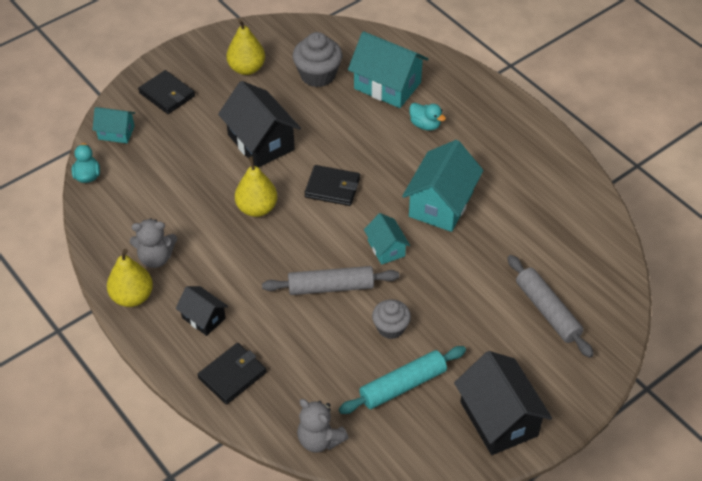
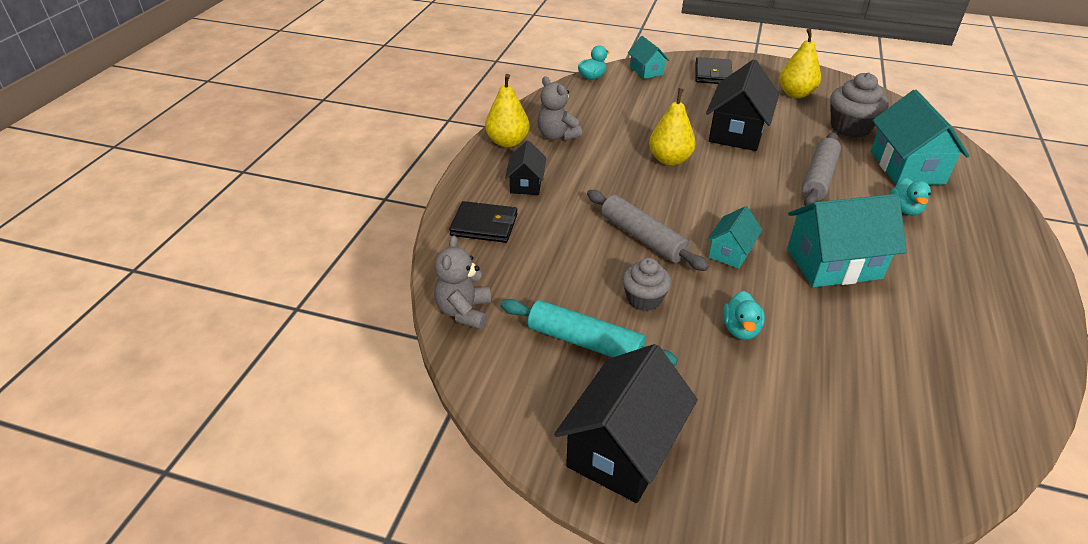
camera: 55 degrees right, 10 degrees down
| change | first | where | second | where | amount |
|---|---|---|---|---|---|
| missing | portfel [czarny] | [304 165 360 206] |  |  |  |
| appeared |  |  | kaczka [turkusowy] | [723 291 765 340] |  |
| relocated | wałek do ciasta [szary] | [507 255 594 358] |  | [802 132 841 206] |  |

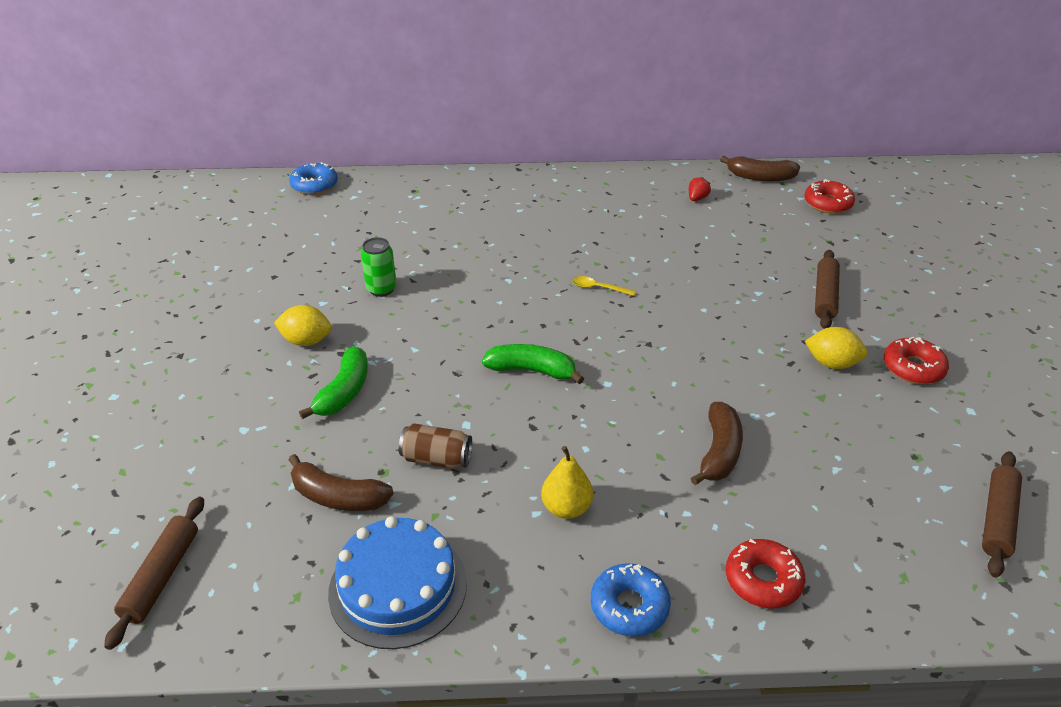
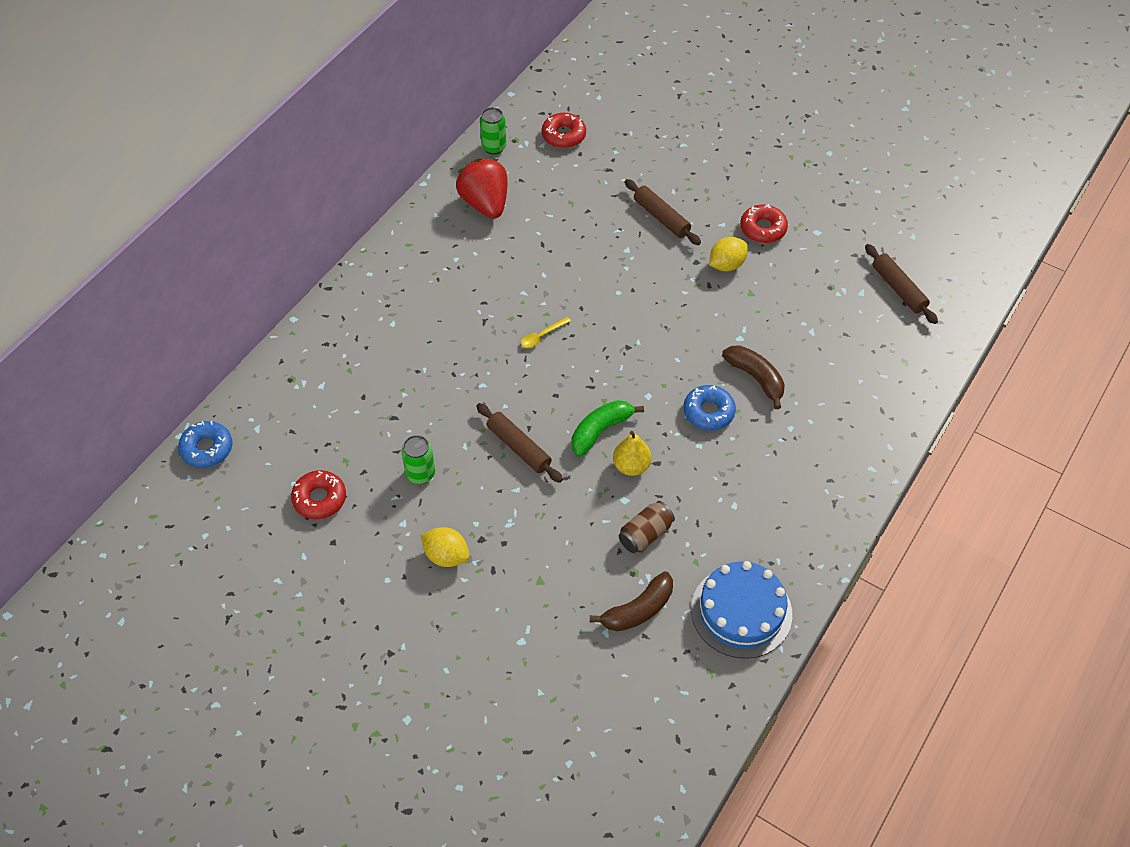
camera: 55 degrees left, 15 degrees up
| change | first | where | second | where | amount |
|---|---|---|---|---|---|
| missing | banan [zielony] | [299 346 368 419] |  |  |  |
| relocated | wałek do ciasta [brązowy] | [104 497 204 650] |  | [476 403 563 483] |  |
| relocated | gruszka [żółty] | [541 446 593 519] |  | [613 431 652 476] |  |
| relocated | donut [niebieski] | [591 563 671 637] |  | [683 385 736 430] |  |
| relocated | donut [czerwony] | [726 539 805 608] |  | [291 470 346 519] |  |
| exchanged | banan [brązowy] | [720 156 800 181] | puszka [zielony] | [480 107 506 155] |  |
| spun | cytryna [żółty] | [274 305 332 346] |  | [420 527 469 567] | 75 degrees clockwise |
| size | truskawka [czerwony] | [689 177 711 201] |  | [456 158 508 219] | x2.40 |

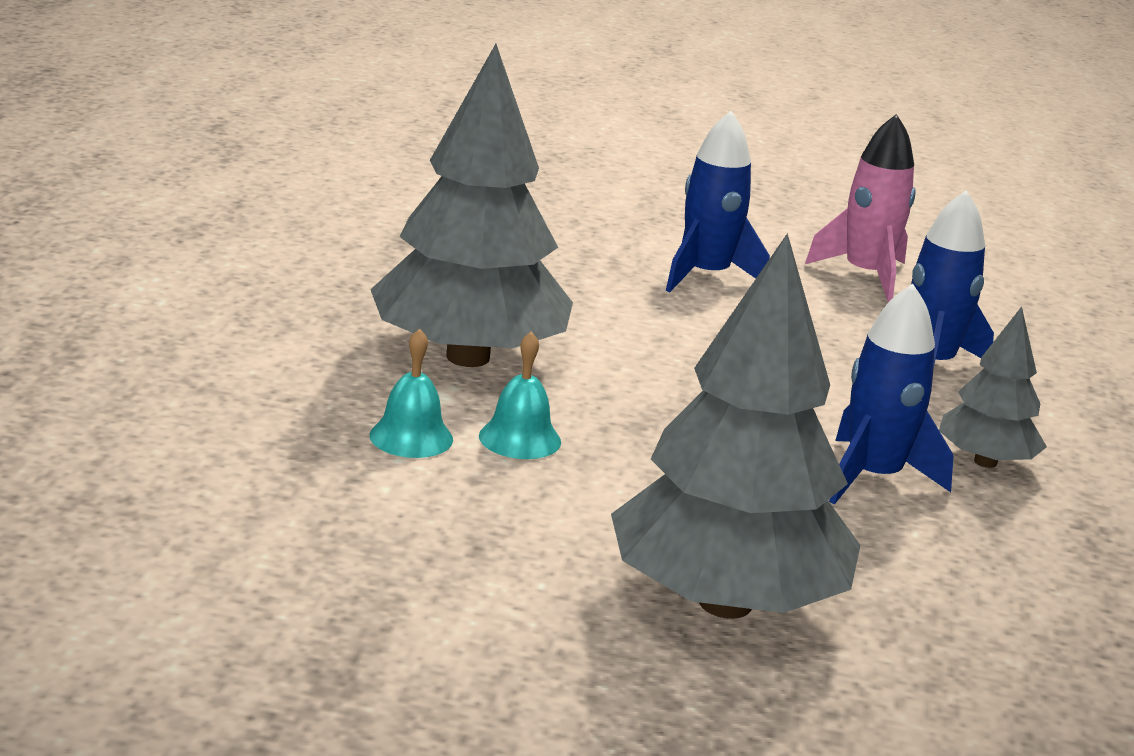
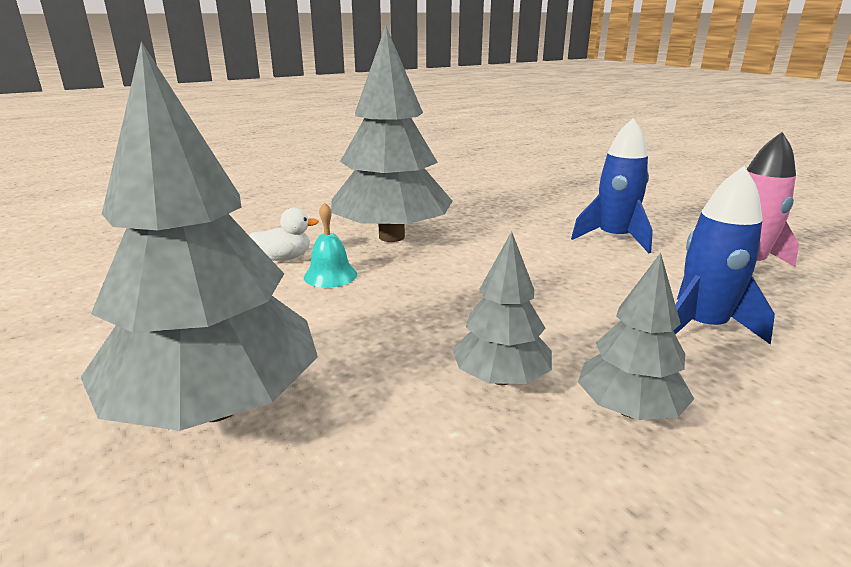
camera: 50 degrees right, 0 degrees up
| change | first | where | second | where | amount |
|---|---|---|---|---|---|
| exchanged | dzwonek [turkusowy] | [370 329 453 458] | kaczka [biały] | [250 208 319 261] |  |
| exchanged | rakieta [niebieski] | [829 284 953 504] | drzewko [szary] | [452 231 552 385] |  |

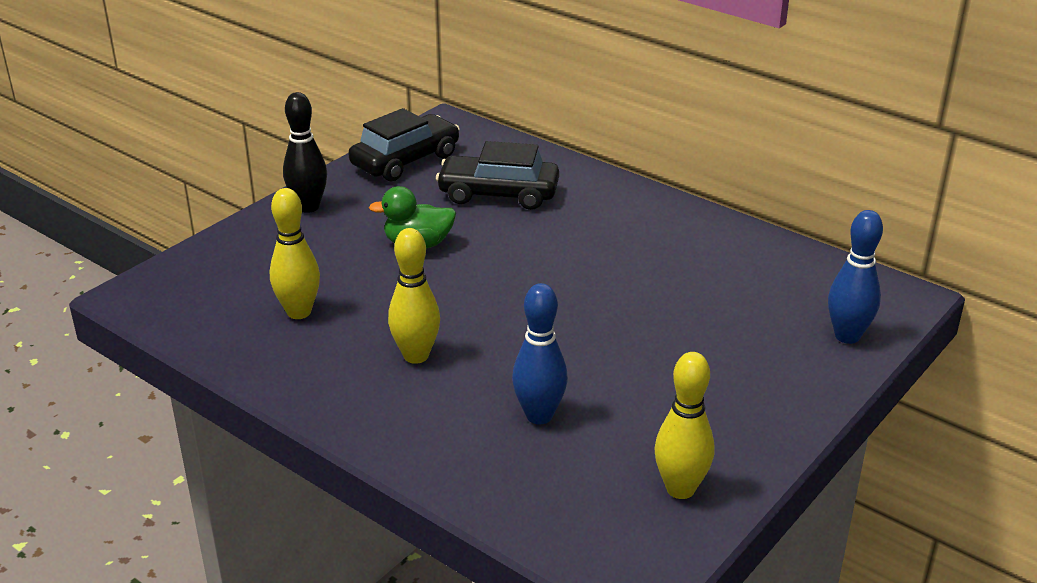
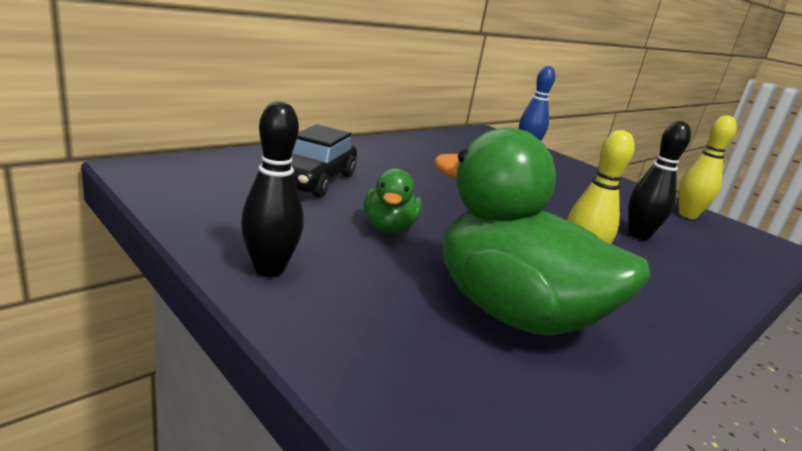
camera: 85 degrees left, 10 degrees down
| change | first | where | second | where | amount |
|---|---|---|---|---|---|
| missing | samochód [czarny] | [348 108 460 181] |  |  |  |
| exchanged | kręgiel [żółty] | [270 188 320 319] | kaczka [zielony] | [433 127 651 336] |  |
| colour | kręgiel [niebieski] | [512 283 568 425] | kręgiel [czarny] | [628 121 691 240] |  |

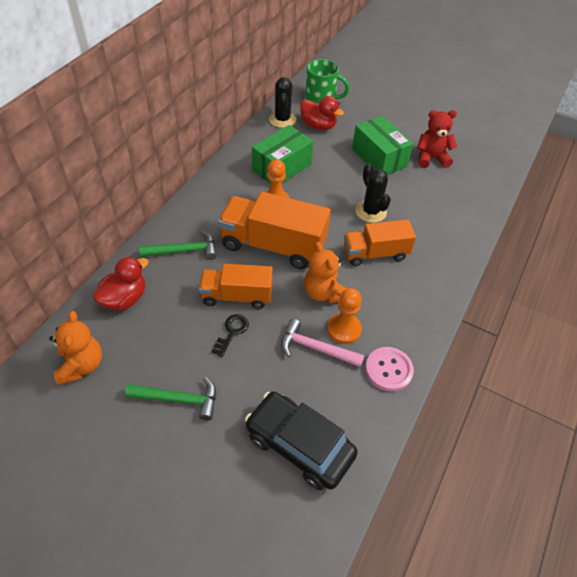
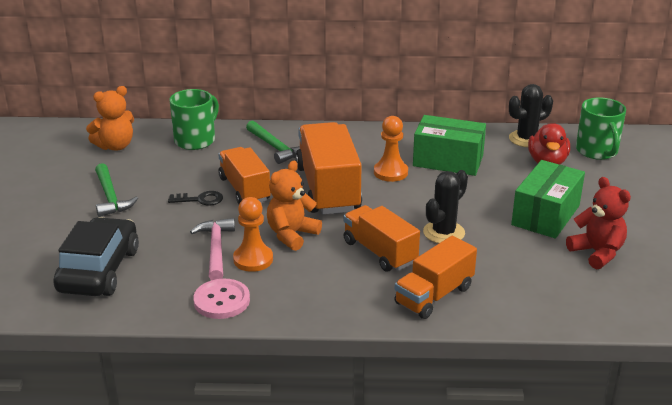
camera: 65 degrees right, 20 degrees down
| change | first | where | second | where | amount |
|---|---|---|---|---|---|
| appeared |  |  | ciężarówka [pomarańczowy] | [395 236 477 319] |  |
| exchanged | kaczka [czerwony] | [93 256 149 310] | kubek [zielony] | [169 89 219 150] |  |

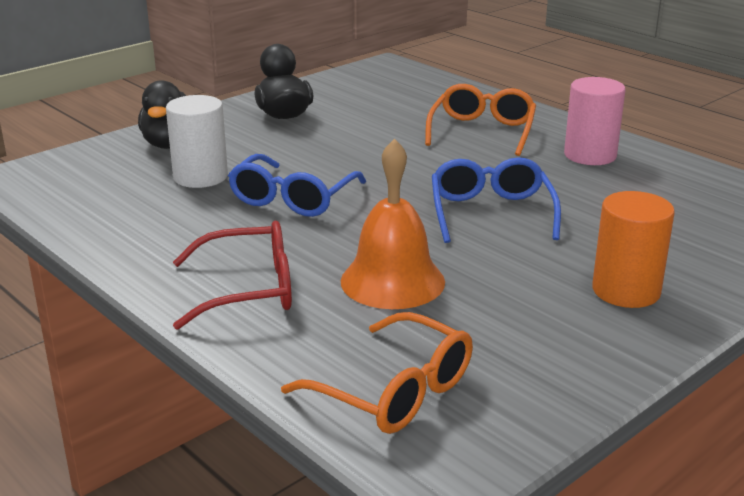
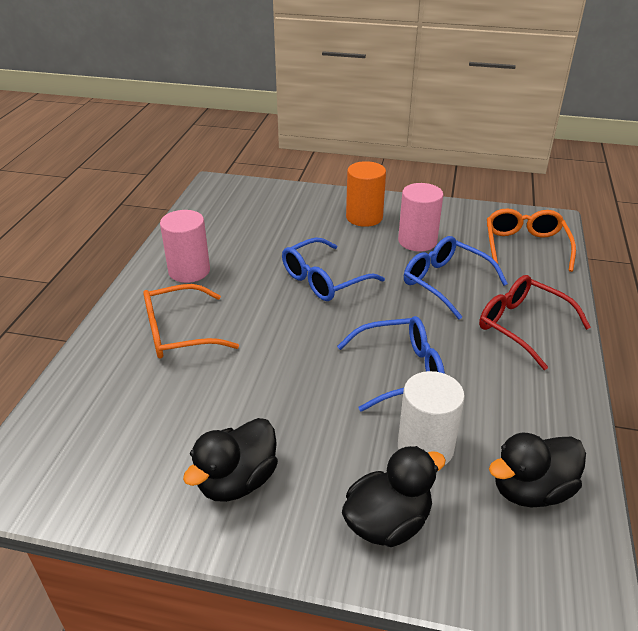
camera: 125 degrees left, 10 degrees up
| change | first | where | second | where | amount |
|---|---|---|---|---|---|
| appeared |  |  | walec [różowy] | [398 183 443 251] |  |
| appeared |  |  | kaczka [czarny] | [489 433 586 508] |  |
| exchanged | dzwonek [pomarańczowy] | [341 138 445 309] | okulary [niebieski] | [404 236 508 320] |  |

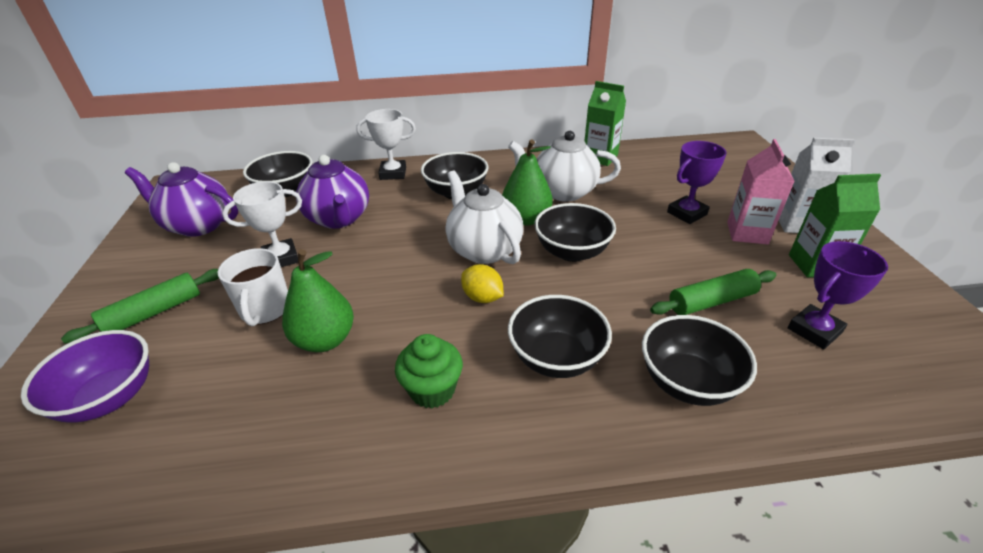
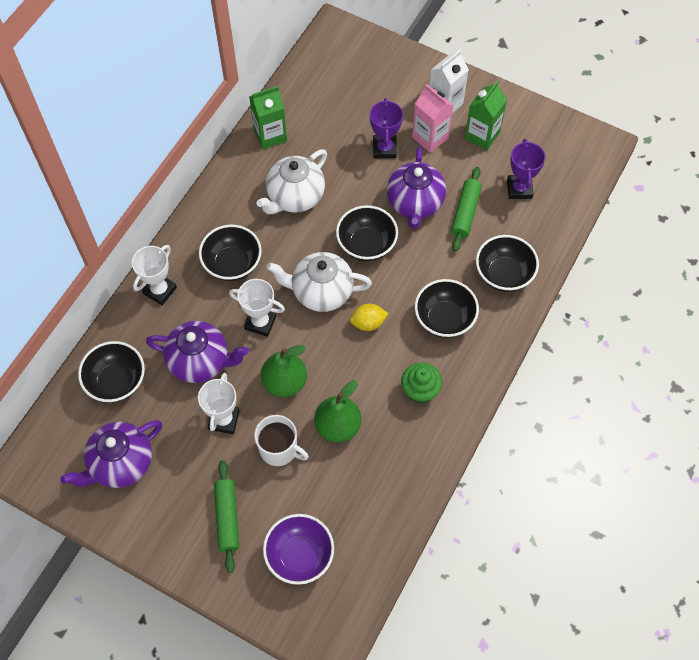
camera: 55 degrees left, 25 degrees up
| change | first | where | second | where | amount |
|---|---|---|---|---|---|
| appeared |  |  | puchar [biały] | [229 279 285 337] |  |
| appeared |  |  | imbryk [fioletowy] | [387 147 446 229] |  |
| relocated | gruszka [zielony] | [502 139 553 226] |  | [261 345 307 397] |  |

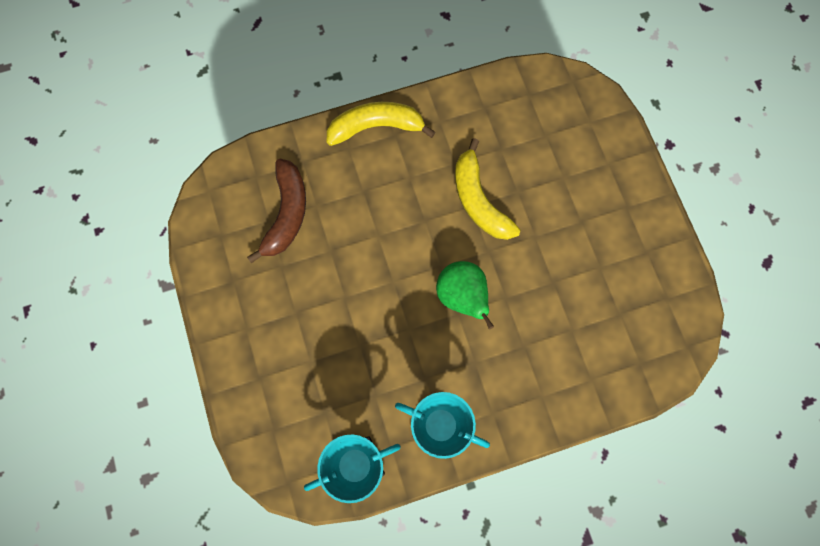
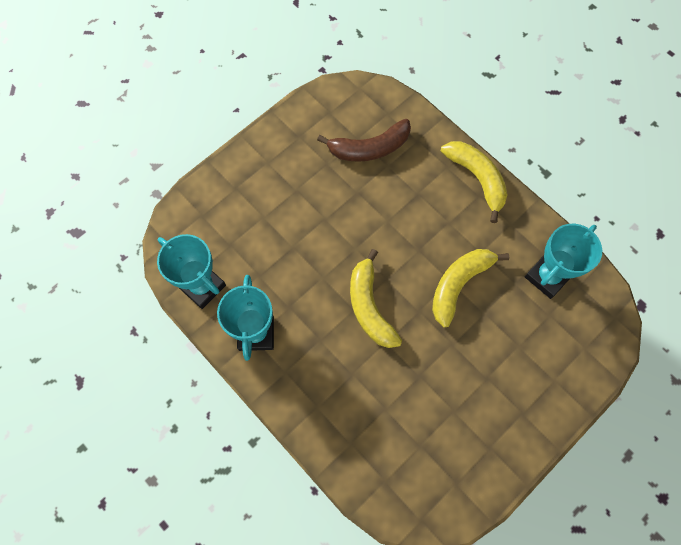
camera: 65 degrees right, 5 degrees down
| change | first | where | second | where | amount |
|---|---|---|---|---|---|
| appeared |  |  | puchar [turkusowy] | [525 224 602 299] |  |
| exchanged | gruszka [zielony] | [436 261 494 329] | banan [żółty] | [350 249 402 348] |  |

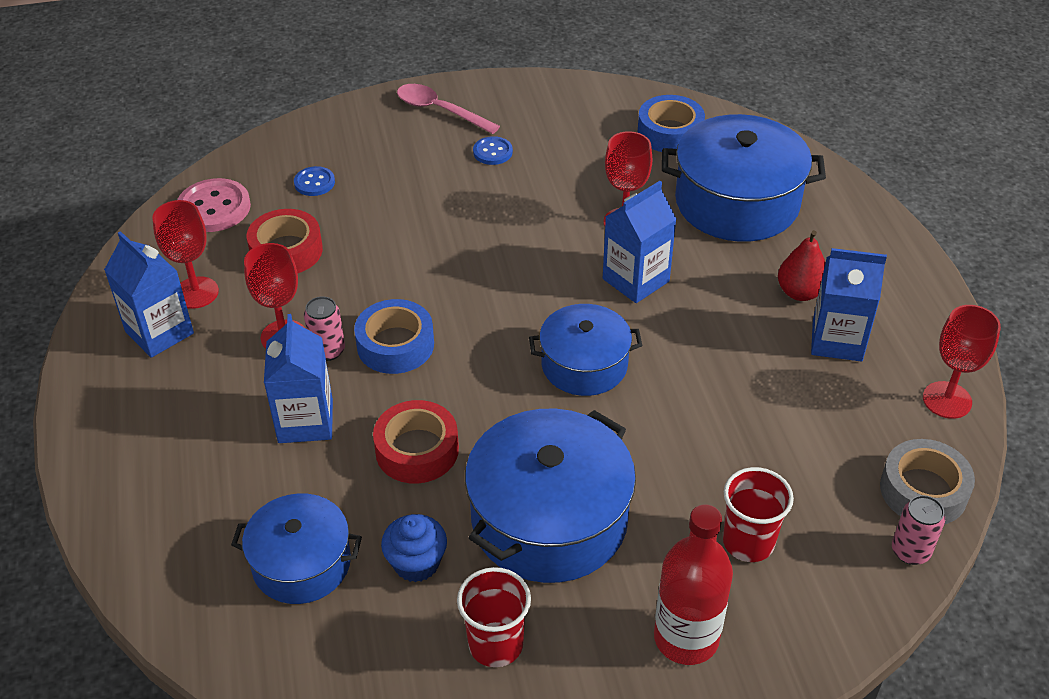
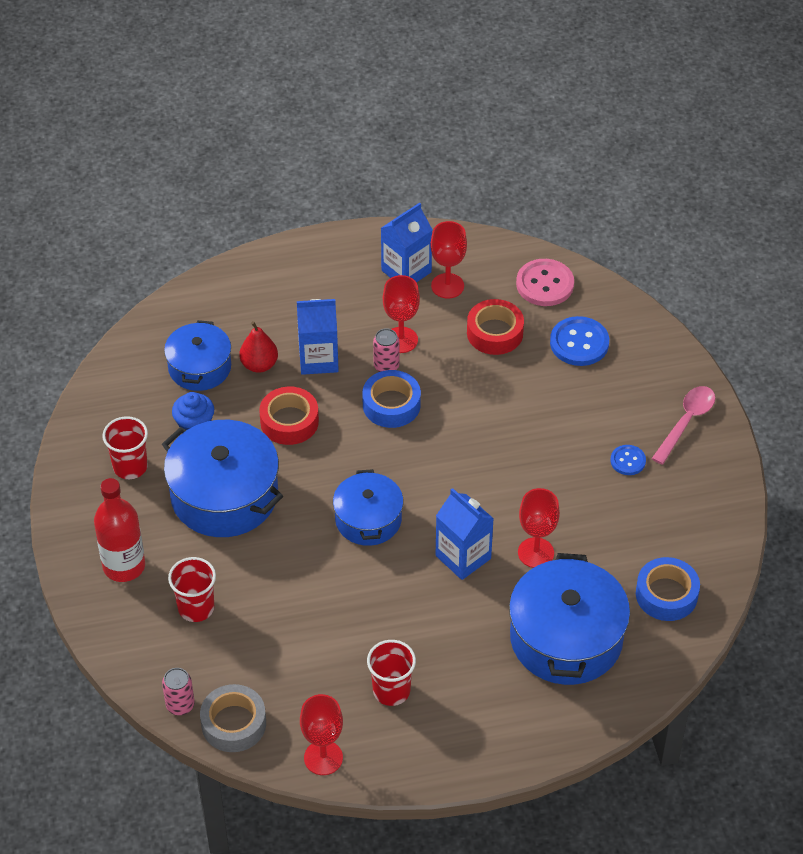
camera: 90 degrees right, 5 degrees up
| change | first | where | second | where | amount |
|---|---|---|---|---|---|
| relocated | gruszka [czerwony] | [778 230 826 301] |  | [239 321 278 373] |  |
| exchanged | karton mleka [niebieski] | [811 248 887 361] | szklanka [czerwony] | [367 640 416 706] |  |
| size | guzik [niebieski] | [294 166 335 196] |  | [550 316 609 366] | x1.75 |

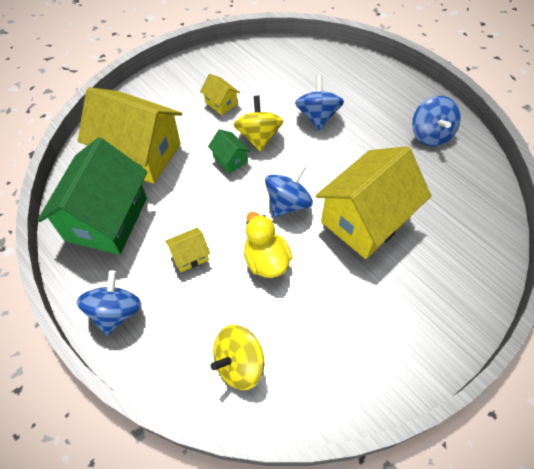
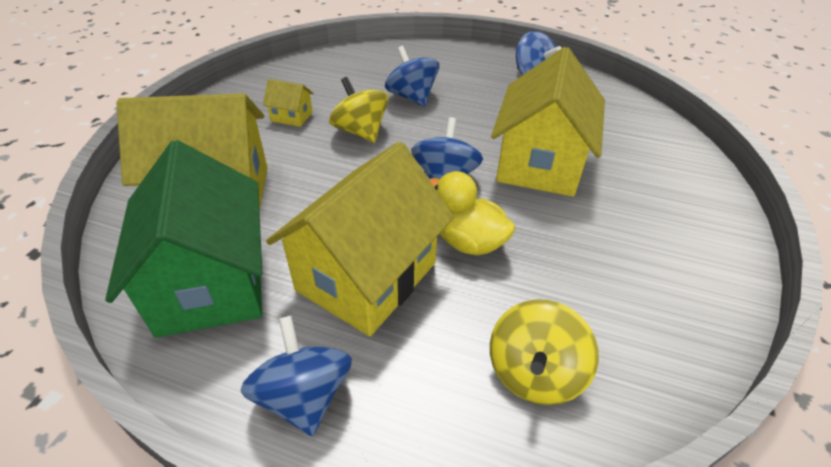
camera: 30 degrees left, 15 degrees down
| change | first | where | second | where | amount |
|---|---|---|---|---|---|
| missing | domek [zielony] | [208 129 250 173] |  |  |  |
| size | domek [żółty] | [165 228 210 272] |  | [266 142 454 336] | x2.38 |

